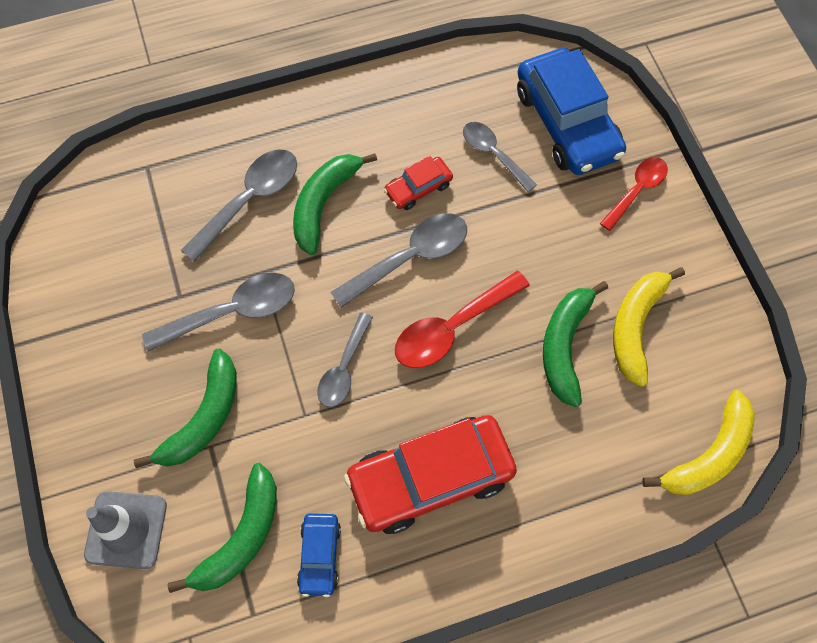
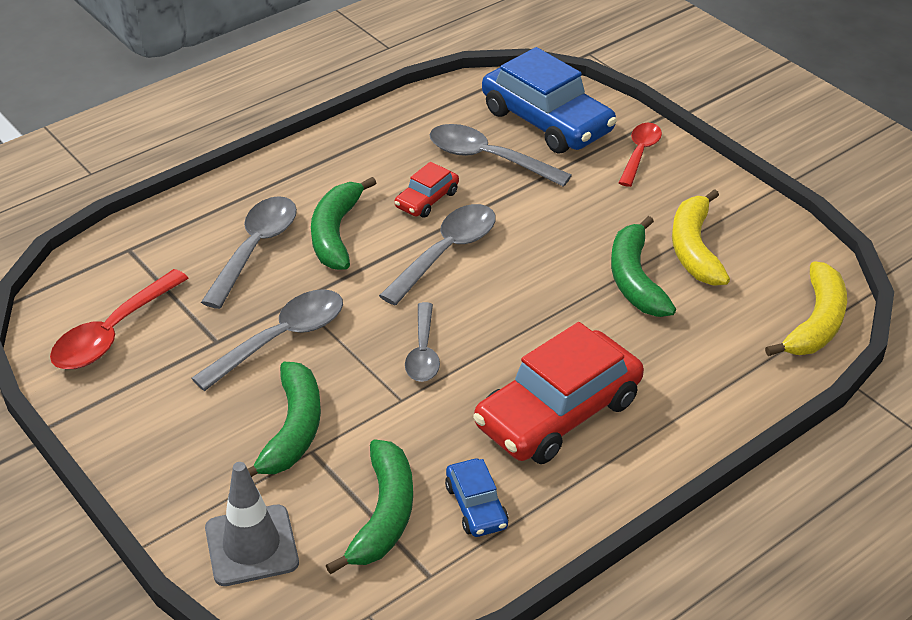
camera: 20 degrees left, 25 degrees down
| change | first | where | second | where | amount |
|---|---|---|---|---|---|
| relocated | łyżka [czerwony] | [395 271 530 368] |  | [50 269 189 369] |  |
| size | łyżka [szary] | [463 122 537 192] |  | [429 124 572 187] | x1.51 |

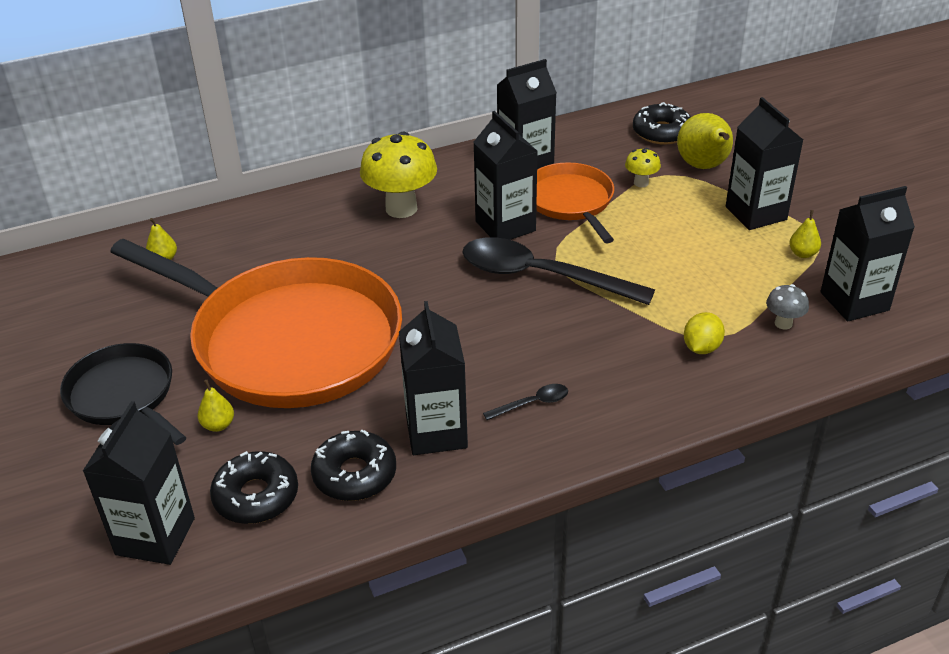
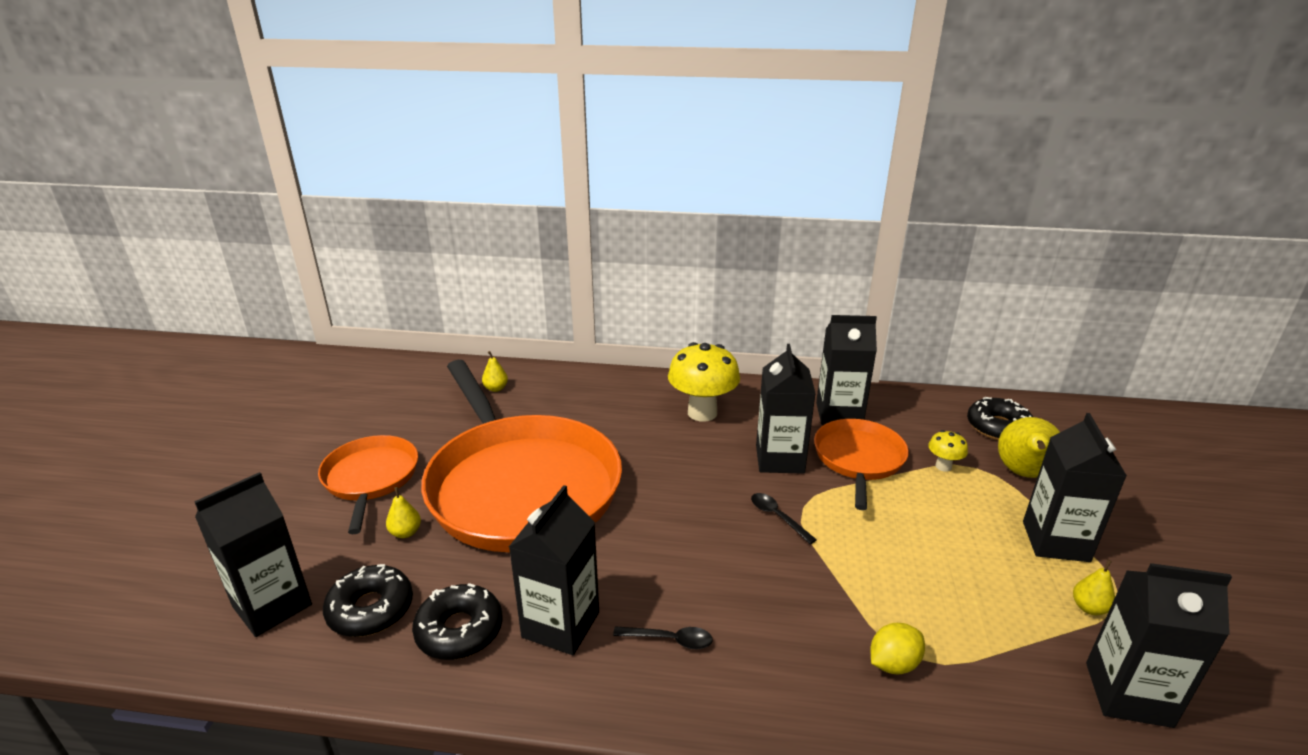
camera: 30 degrees right, 10 degrees down
| change | first | where | second | where | amount |
|---|---|---|---|---|---|
| missing | grzyb [szary] | [766 284 809 329] |  |  |  |
| colour | patelnia [czarny] | [60 343 186 445] | patelnia [pomarańczowy] | [318 435 418 534] |  |
| size | łyżka [czarny] | [463 237 655 305] |  | [751 493 817 544] | x0.40 |

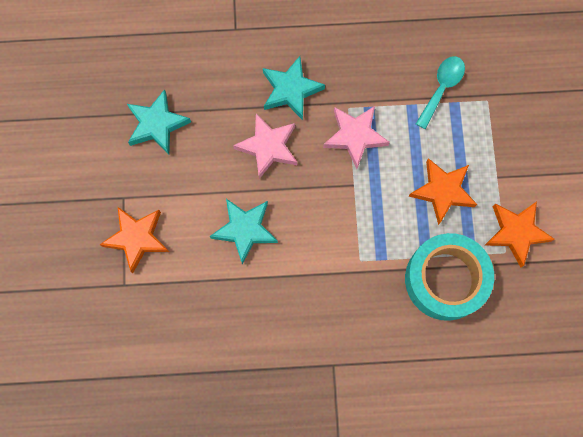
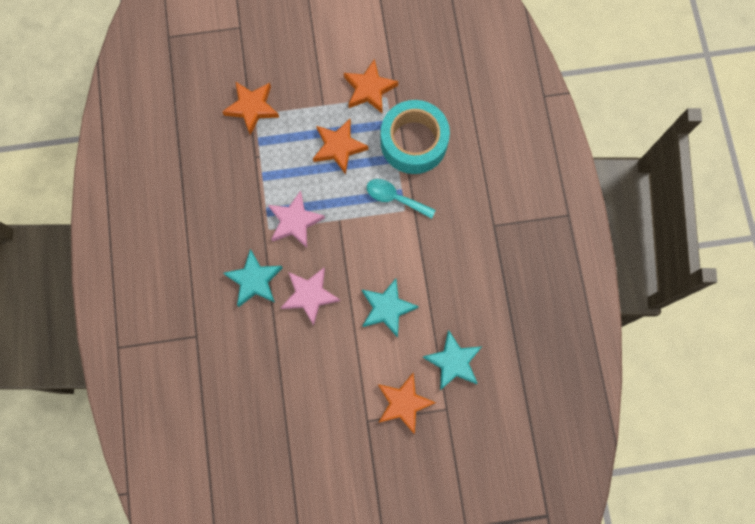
camera: 95 degrees left, 0 degrees up
| change | first | where | second | where | amount |
|---|---|---|---|---|---|
| appeared |  |  | gwiazda [pomarańczowy] | [222 81 279 135] |  |
| relocated | gwiazda [turkusowy] | [127 89 191 154] |  | [422 330 482 390] |  |
| relocated | łyżka [turkusowy] | [416 56 465 129] |  | [366 179 436 219] |  |

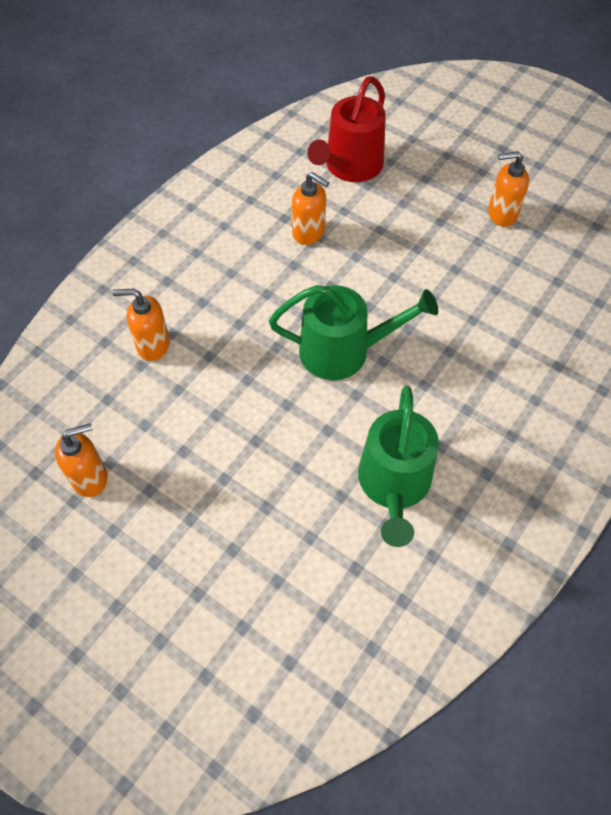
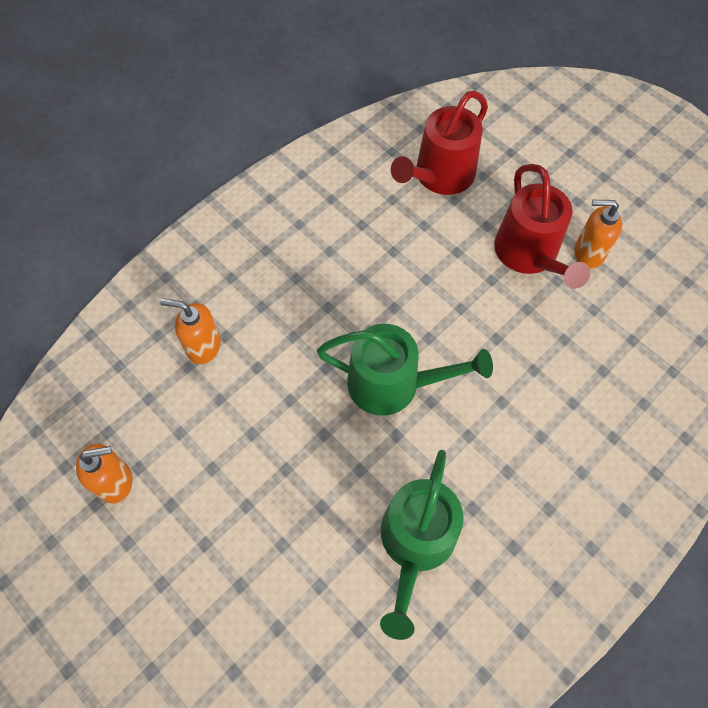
camera: 10 degrees right, 5 degrees up
| change | first | where | second | where | amount |
|---|---|---|---|---|---|
| missing | dozownik mydła [pomarańczowy] | [292 172 329 245] |  |  |  |
| appeared |  |  | konewka [czerwony] | [494 164 590 289] |  |

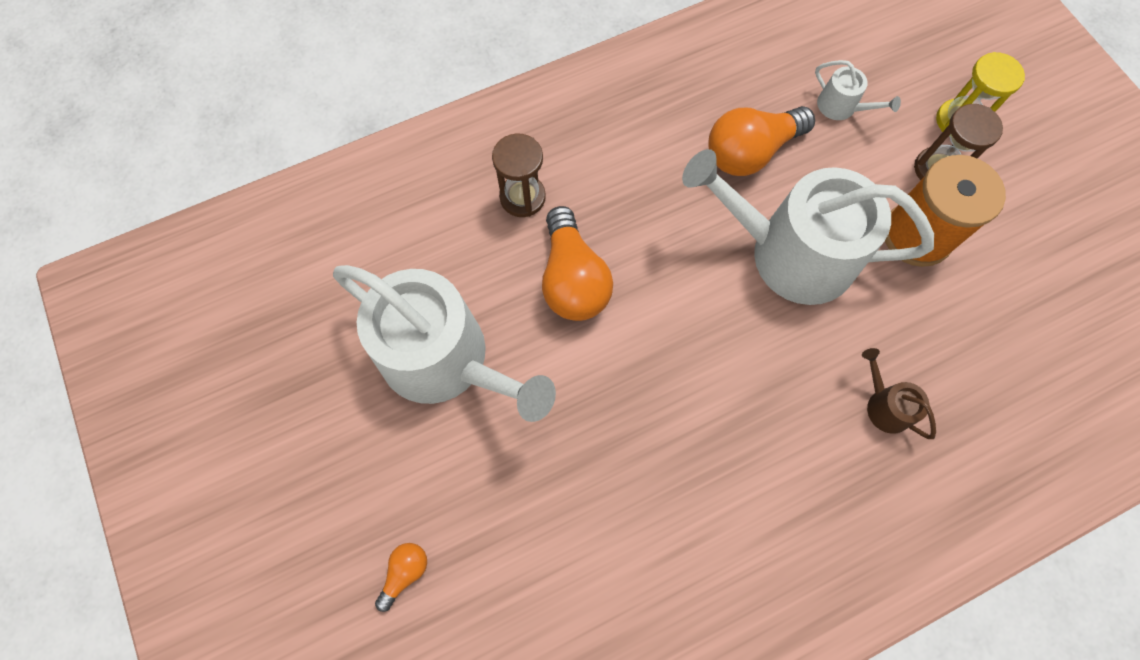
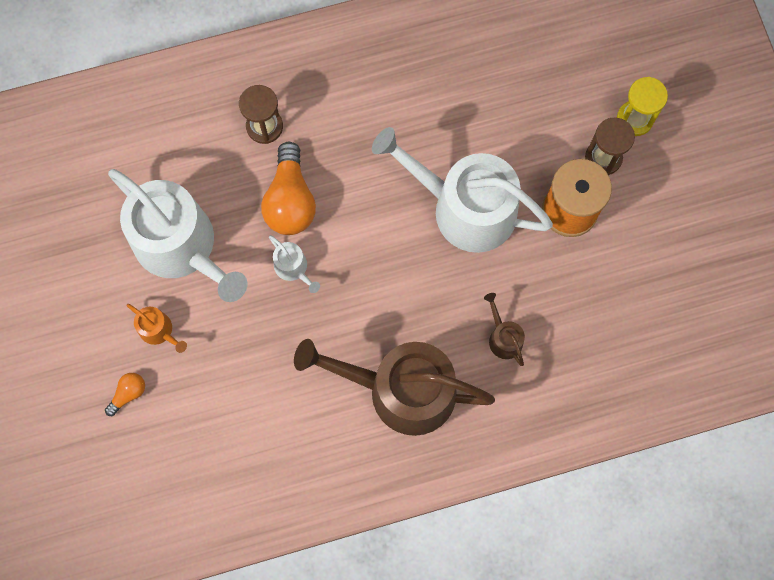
camera: 10 degrees right, 5 degrees up
| change | first | where | second | where | amount |
|---|---|---|---|---|---|
| missing | żarówka [pomarańczowy] | [709 106 815 176] |  |  |  |
| appeared |  |  | konewka [pomarańczowy] | [127 304 187 353] |  |
| appeared |  |  | konewka [brązowy] | [294 339 495 436] |  |
| relocated | konewka [biały] | [815 60 901 120] |  | [269 235 320 293] |  |

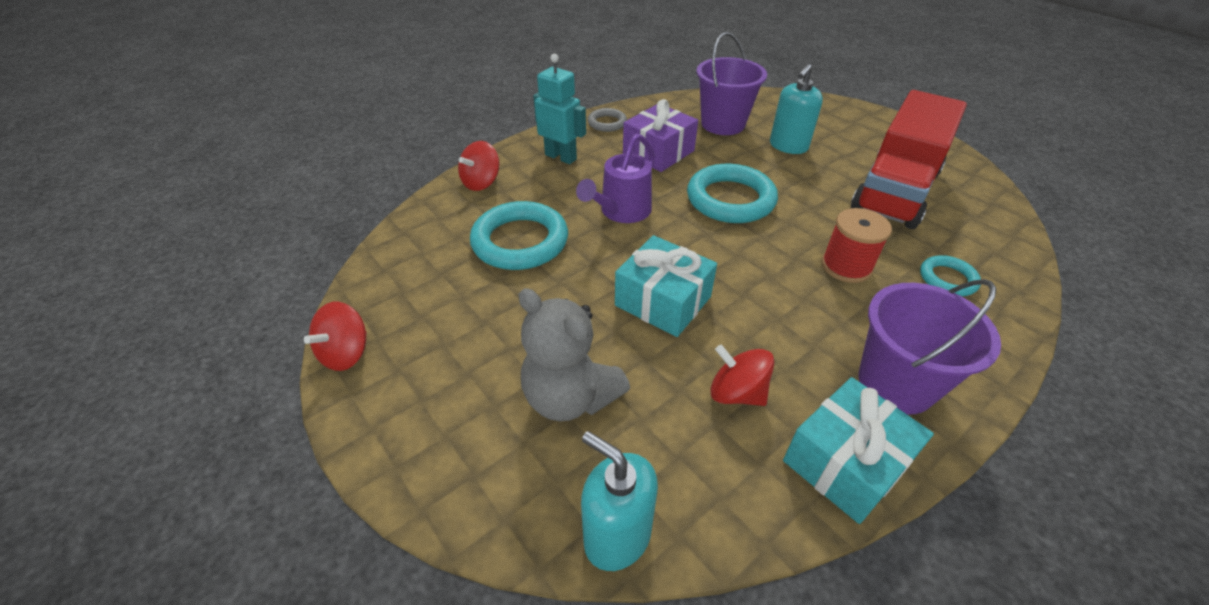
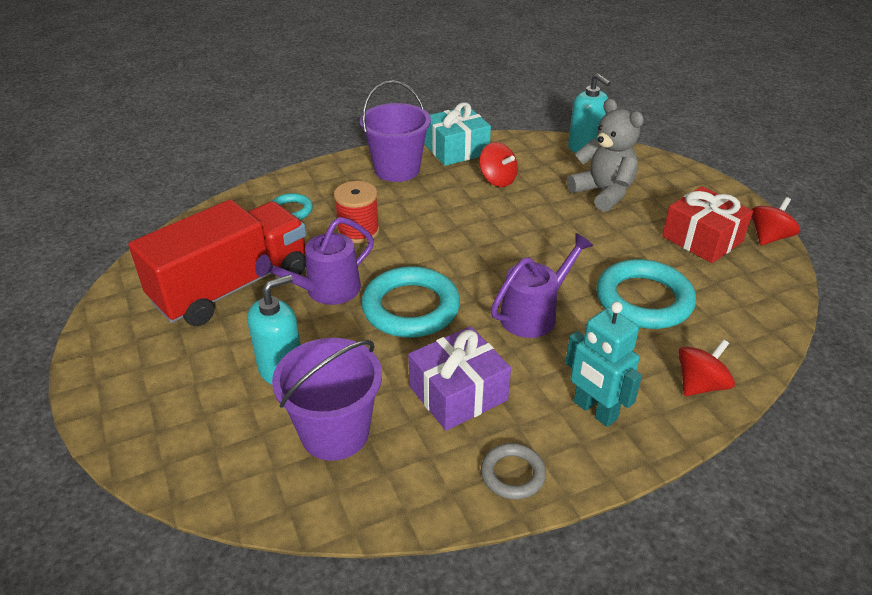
camera: 165 degrees left, 5 degrees down
| change | first | where | second | where | amount |
|---|---|---|---|---|---|
| missing | prezent [turkusowy] | [615 235 717 337] |  |  |  |
| appeared |  |  | konewka [fioletowy] | [255 217 374 305] |  |
| appeared |  |  | prezent [czerwony] | [662 186 753 263] |  |

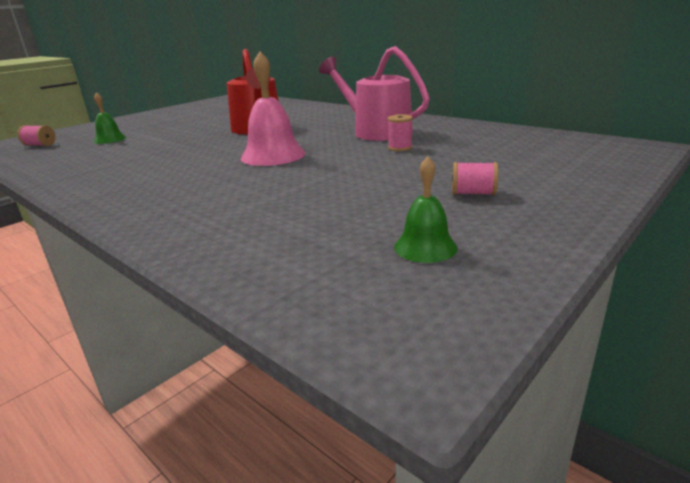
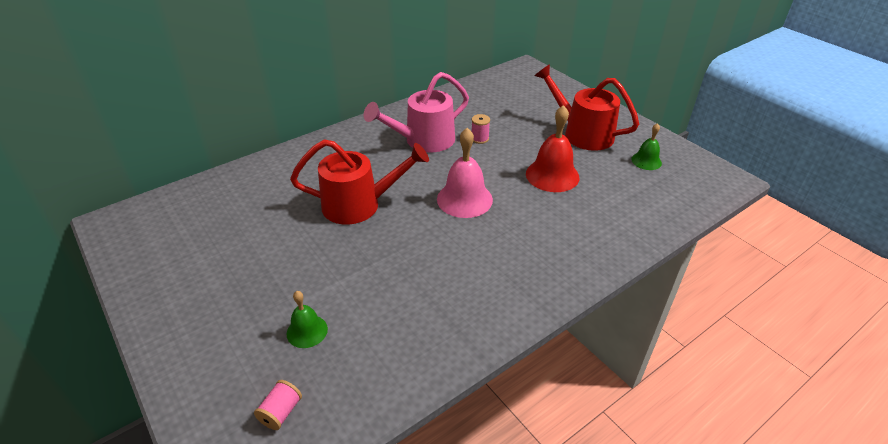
camera: 80 degrees left, 15 degrees up
| change | first | where | second | where | amount |
|---|---|---|---|---|---|
| appeared |  |  | dzwonek [czerwony] | [526 105 579 192] |  |
| exchanged | szpulka [różowy] | [452 162 498 195] | konewka [czerwony] | [534 64 639 151] |  |

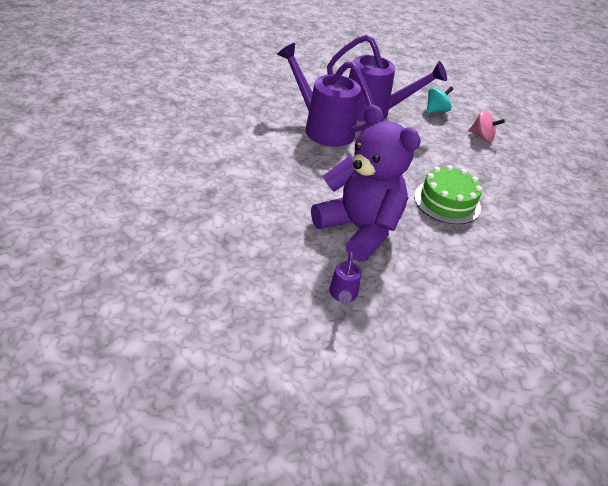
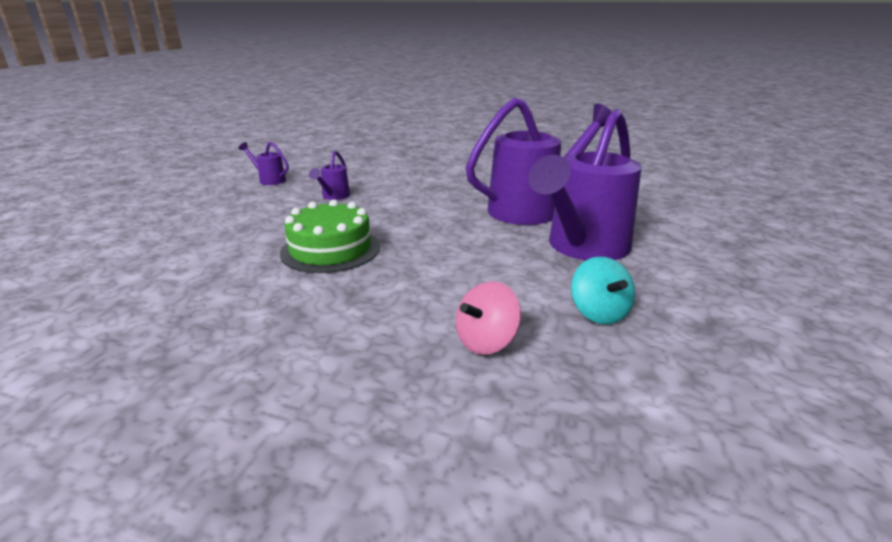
camera: 115 degrees right, 15 degrees down
| change | first | where | second | where | amount |
|---|---|---|---|---|---|
| exchanged | miś [fioletowy] | [311 105 421 262] | konewka [fioletowy] | [309 151 350 200] |  |

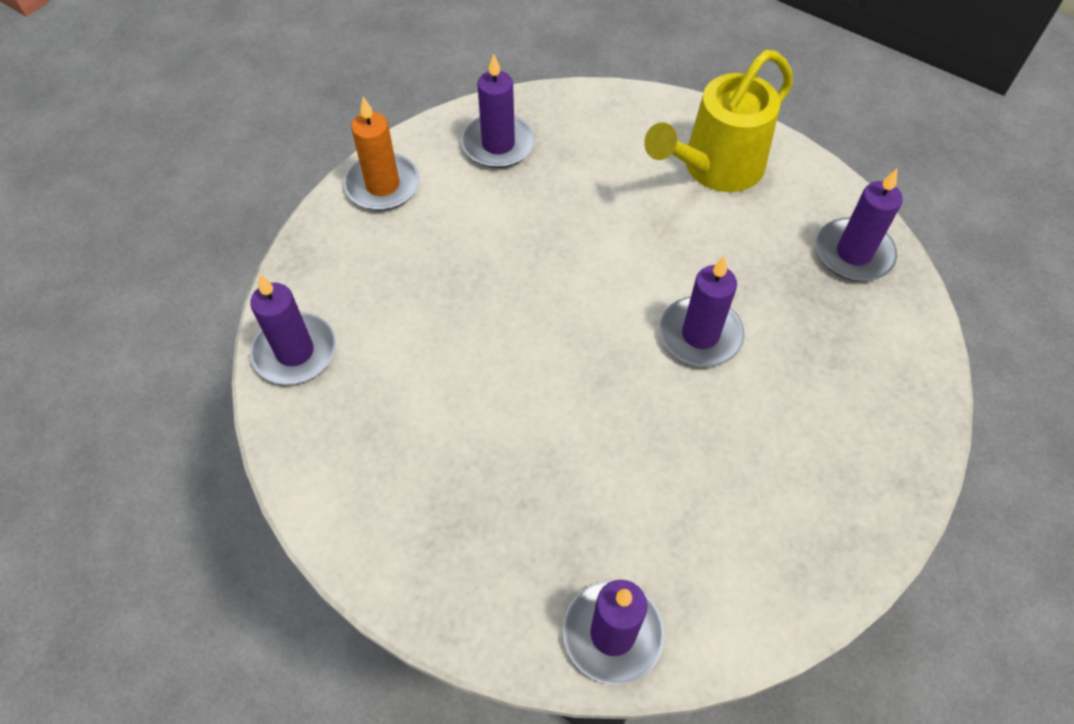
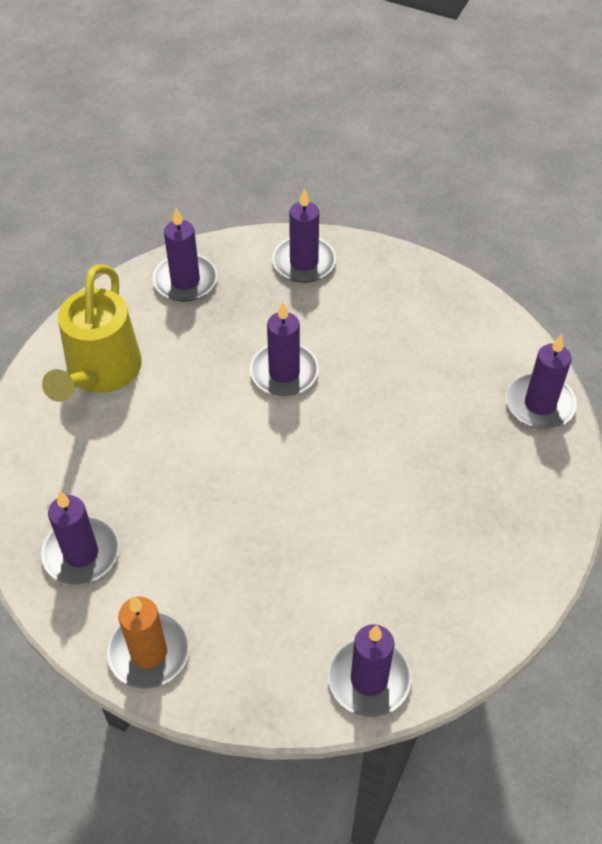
camera: 100 degrees left, 5 degrees down
| change | first | where | second | where | amount |
|---|---|---|---|---|---|
| appeared |  |  | świeca [fioletowy] | [272 188 336 283] |  |
| spun | konewka [żółty] | [644 50 793 192] |  | [42 265 142 402] | 60 degrees clockwise |

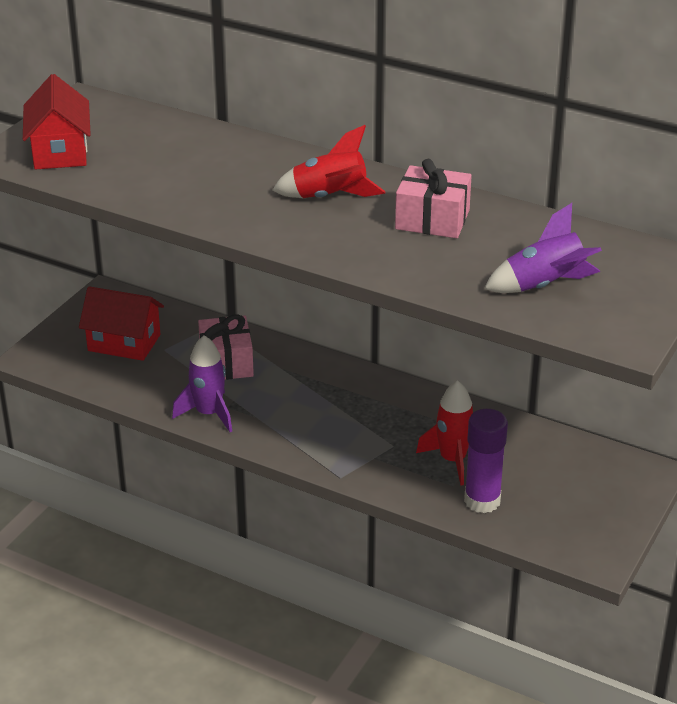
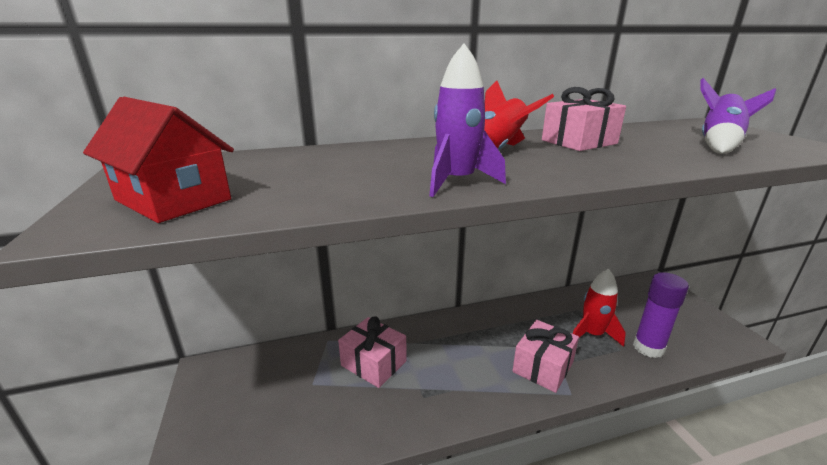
camera: 45 degrees left, 10 degrees down
| change | first | where | second | where | amount |
|---|---|---|---|---|---|
| missing | domek [czerwony] | [79 286 164 361] |  |  |  |
| appeared |  |  | prezent [różowy] | [512 320 579 393] |  |
| relocated | rakieta [fioletowy] | [172 335 232 432] |  | [429 43 506 197] |  |

